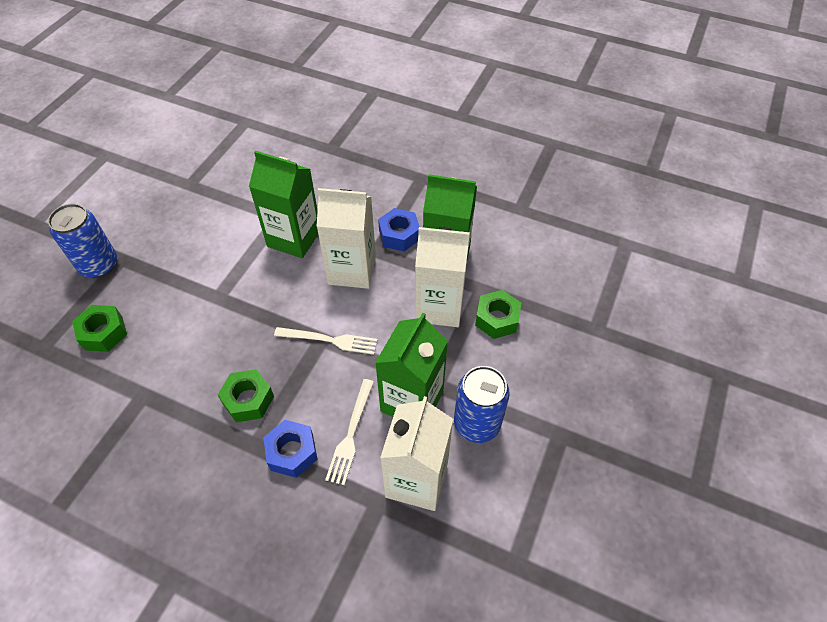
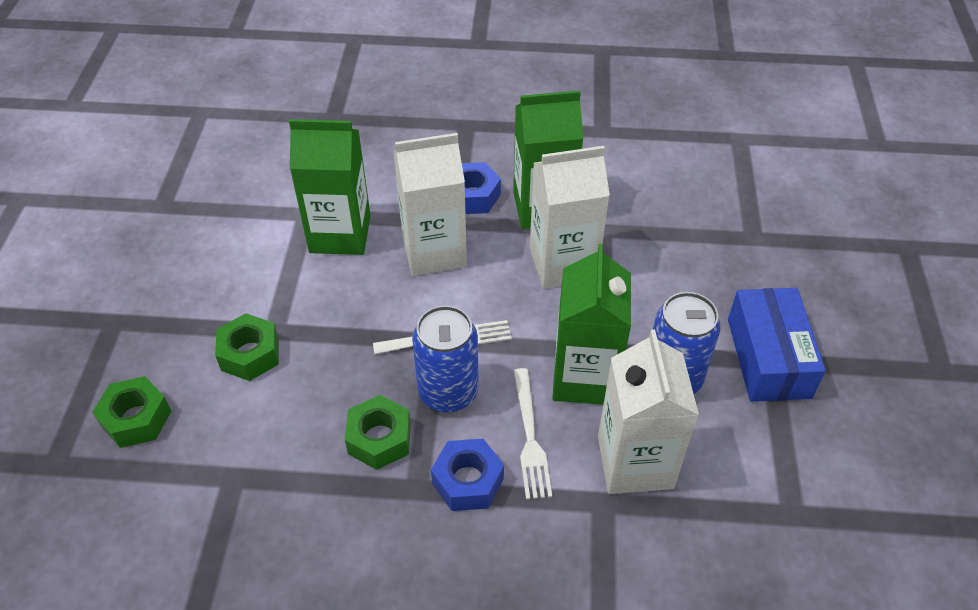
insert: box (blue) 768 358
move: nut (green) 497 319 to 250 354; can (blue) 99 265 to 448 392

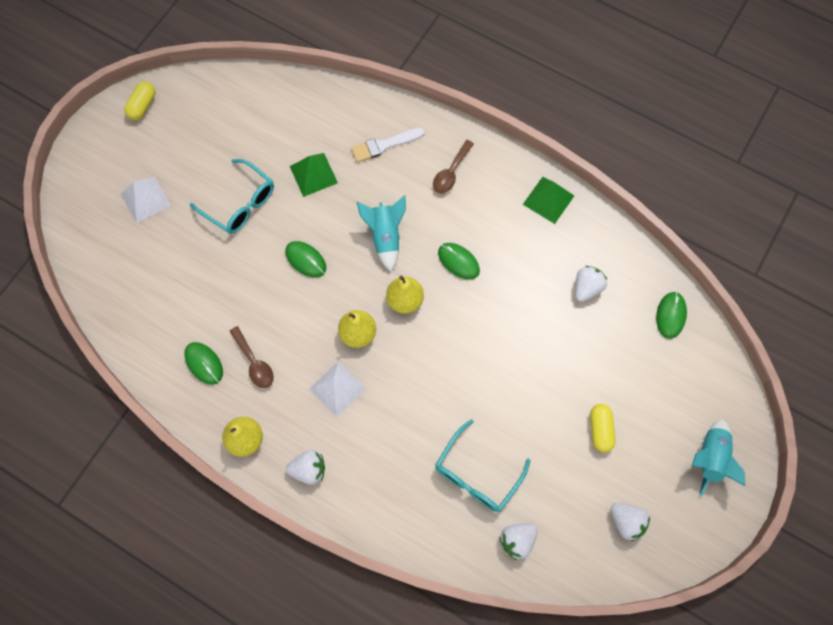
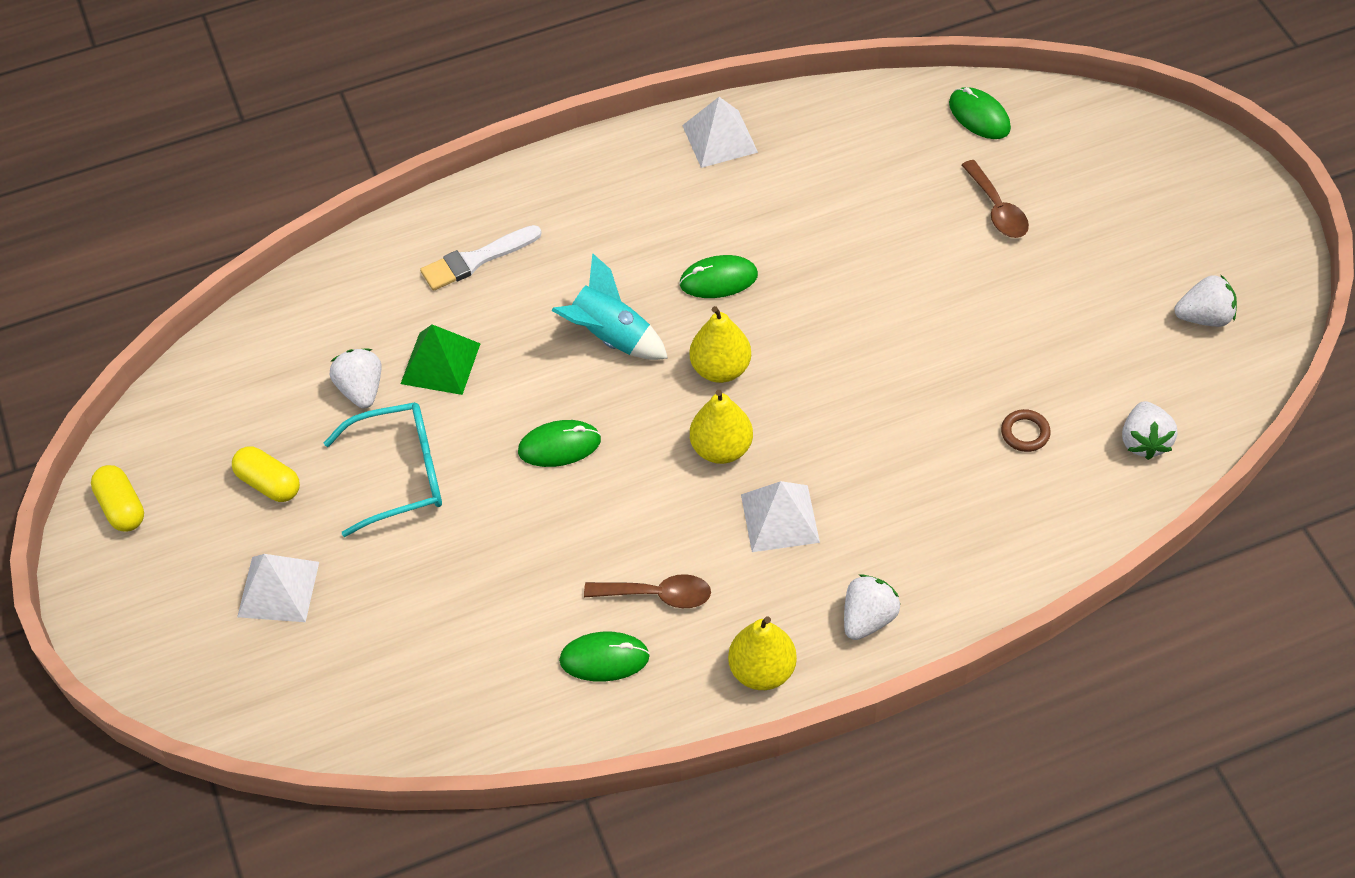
delete: rocket (turquoise) 710 458
move: capsule (yellow) 600 430 to 269 483; strawberry (white) 586 288 to 361 390; spoon (brown) 451 172 to 997 209
replace: glasses (turquoise) 476 474 to ring (brown) 1025 433
recolor: pyramid (green) 548 200 to pyramid (white) 719 138
rotate: brush (white) 384 145 = 476 260 45 degrees clockwise

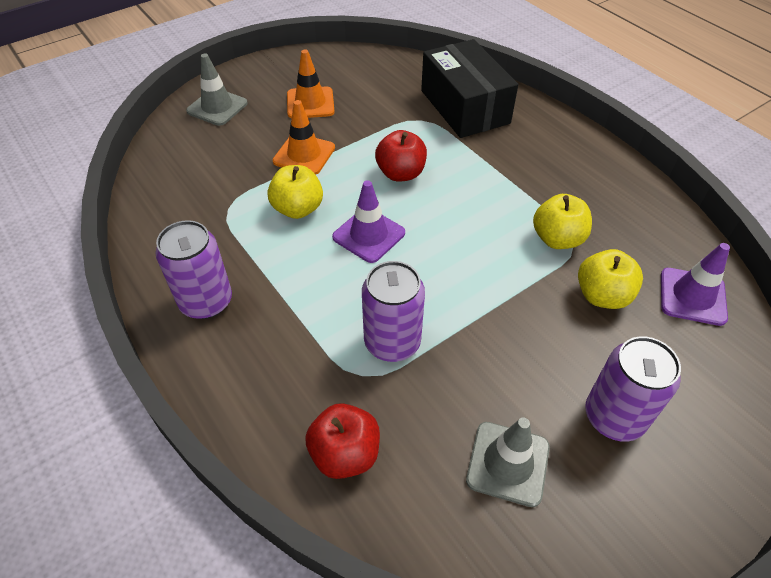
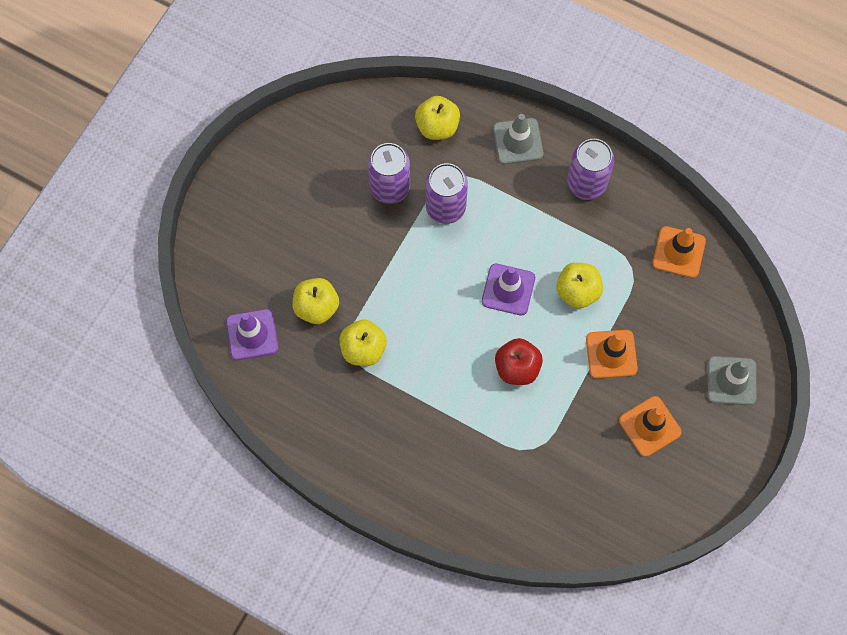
delete: box (black) 464 107
insert: traffic cone (orange) 679 252
move: can (purple) 614 417 to 390 187; traffic cone (grey) 508 463 to 518 141
recolor: apple (red) 345 454 to apple (yellow) 437 126

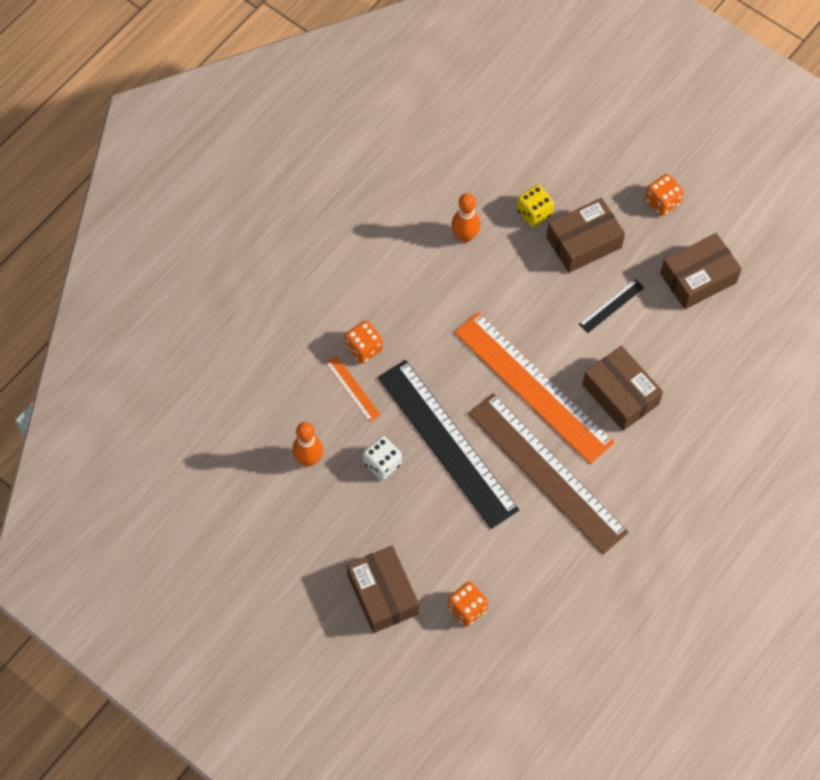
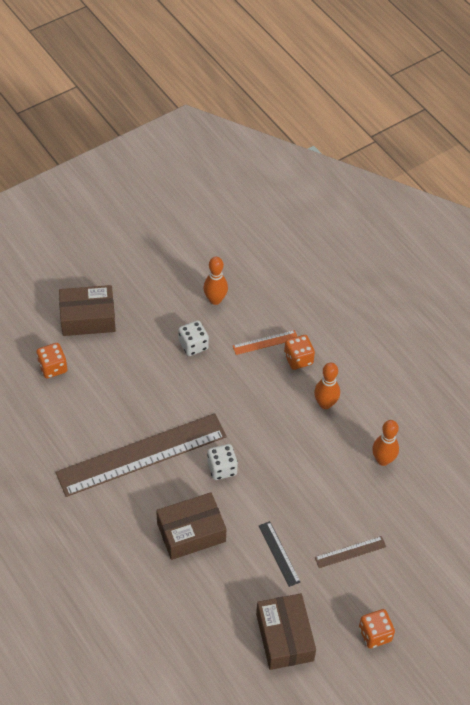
delete: ruler (black) 447 443; dice (yellow) 534 213
insert: bowling pin (orange) 325 404
replace: ruler (orange) 533 387 to dice (white) 222 468; box (brown) 584 242 to ruler (brown) 350 552

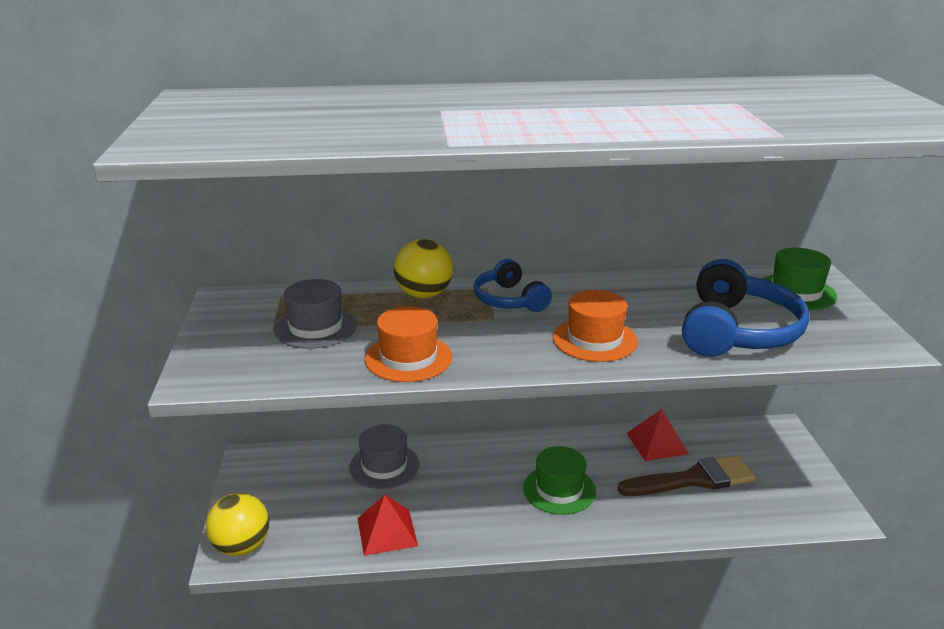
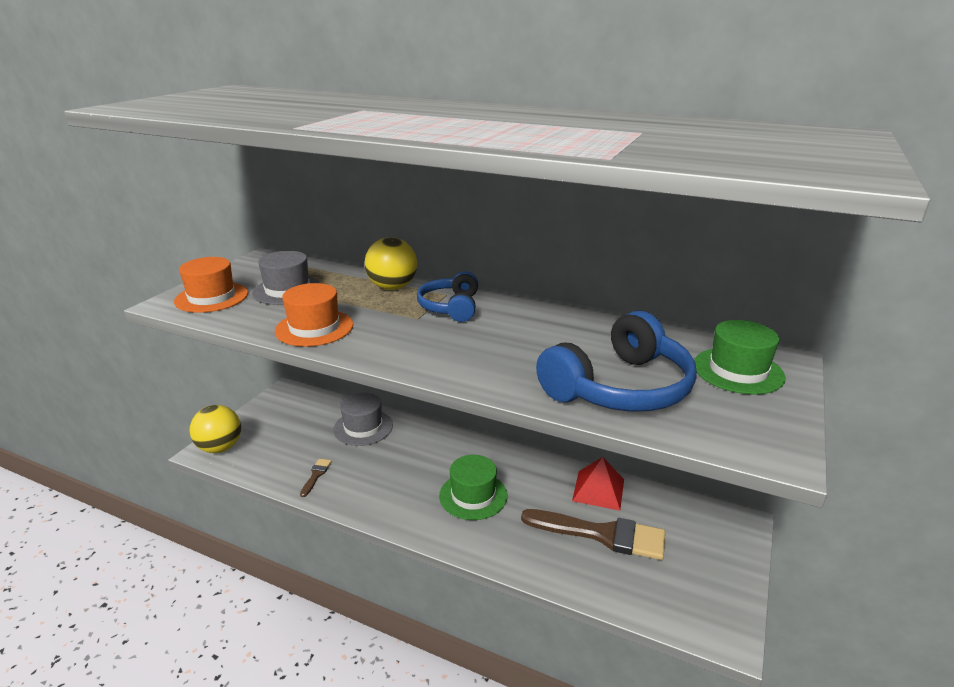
move: hat (orange) 594 339 to 211 297
replace: pyramid (red) 387 532 to brush (brown) 316 475

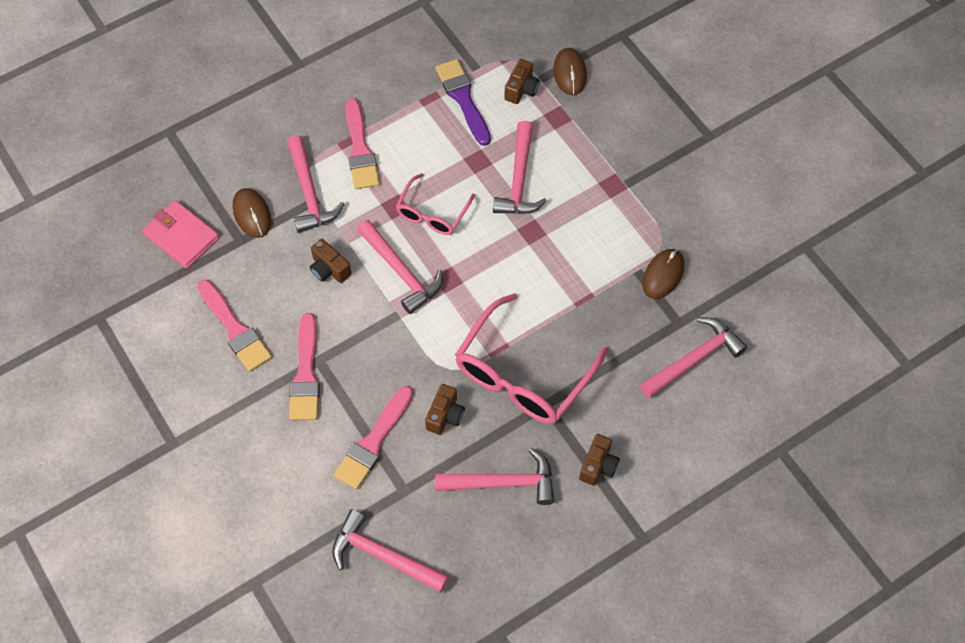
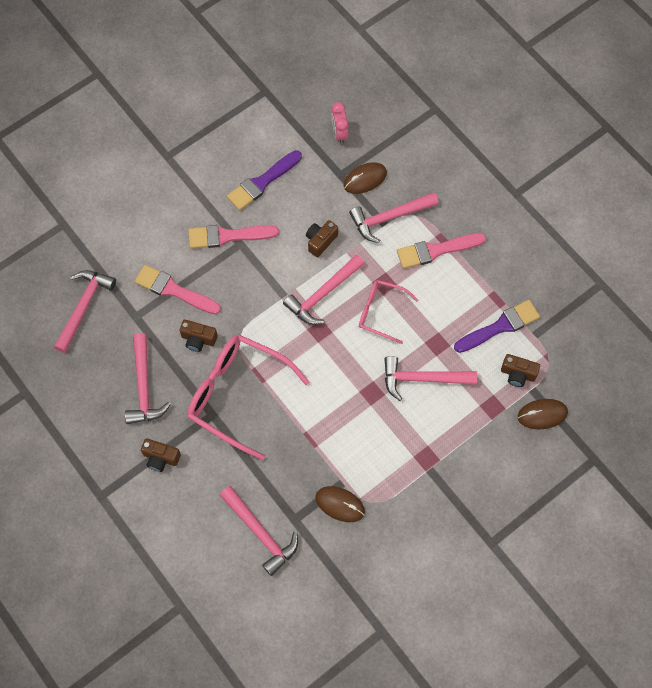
replace: wallet (pink) 181 236 to clock (pink) 339 133
recolor: brush (pink) 235 329 to brush (purple) 262 182

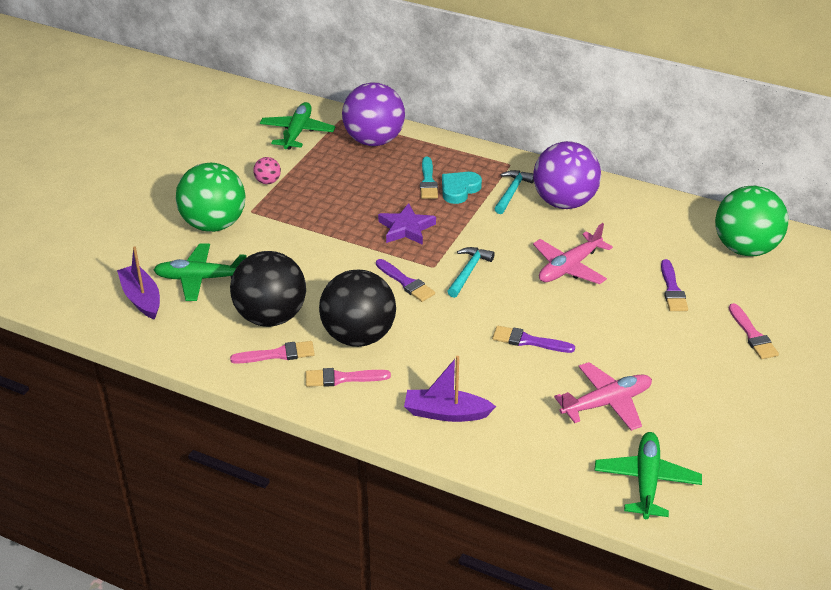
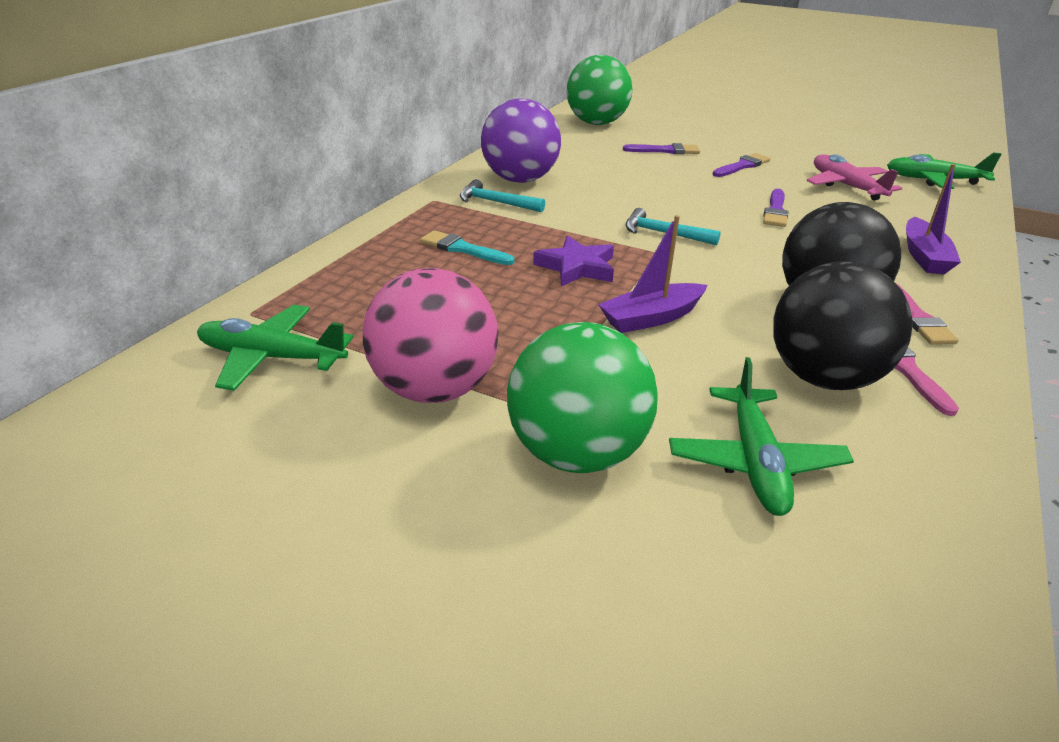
delete: ball (purple) 374 140; heart (turquoise) 459 190; plane (pink) 569 267; brush (pink) 752 335
move: boat (purple) 141 298 to 651 318; brush (purple) 406 282 to 742 166
rotate: brush (turquoise) 428 181 = 463 249 150 degrees counterclockwise
resize: ball (pink) 268 181 = 434 389 x2.40

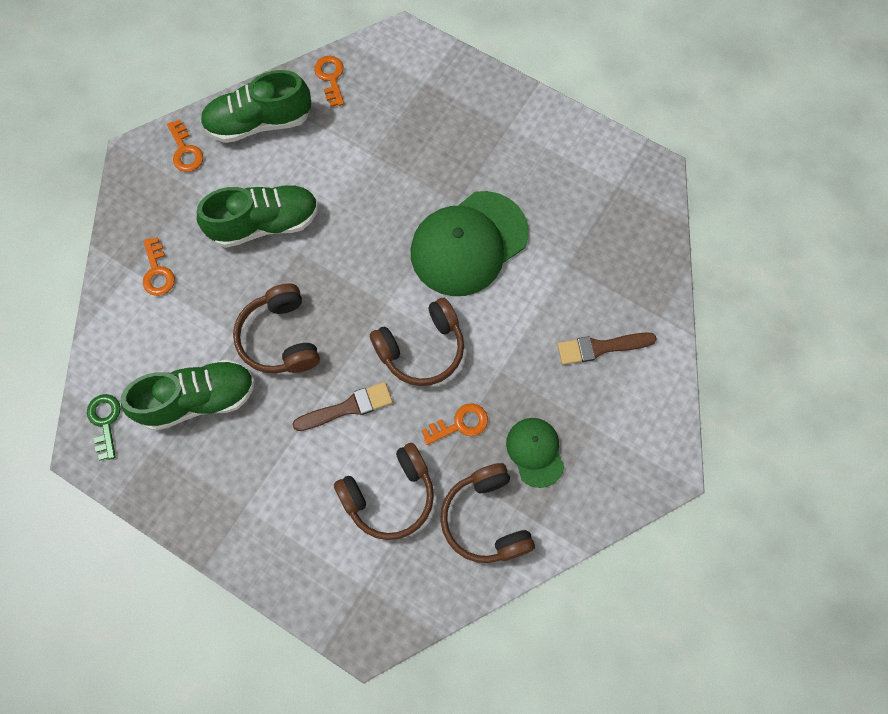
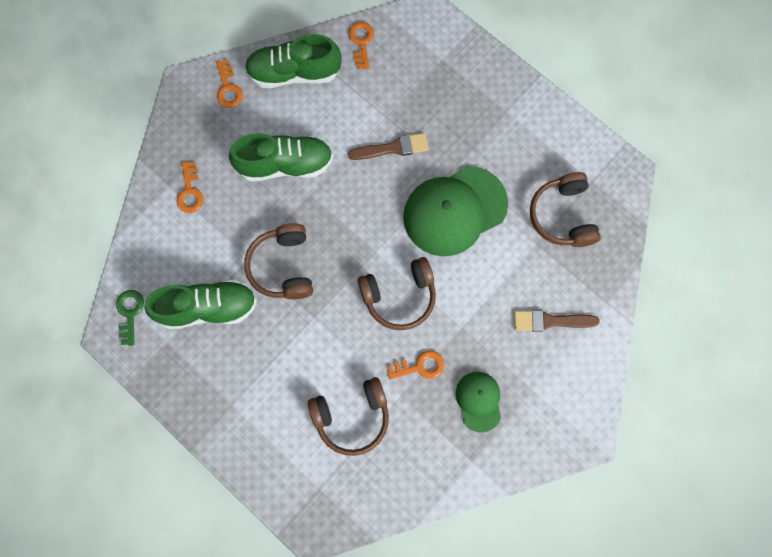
move: brush (brown) 348 407 to 393 148; headphones (brown) 486 519 to 562 216

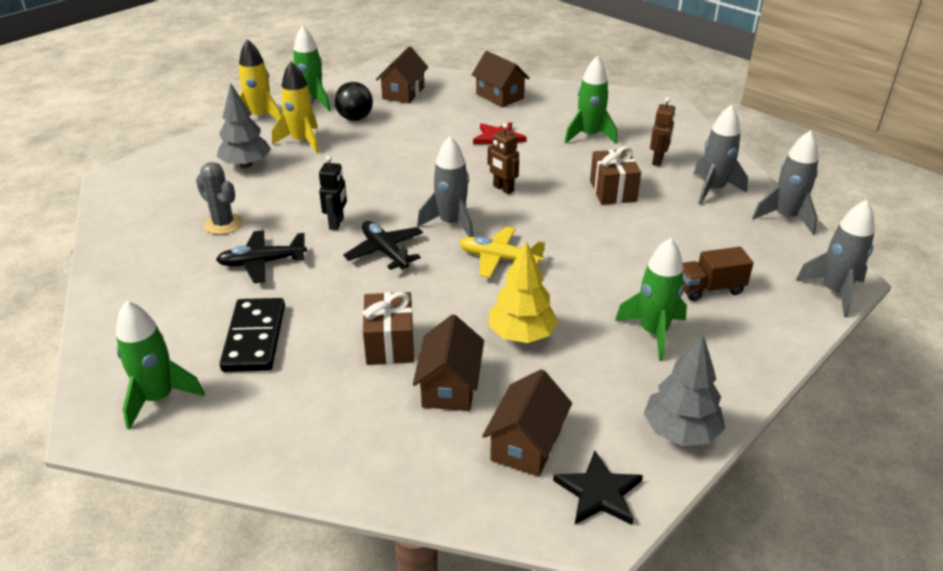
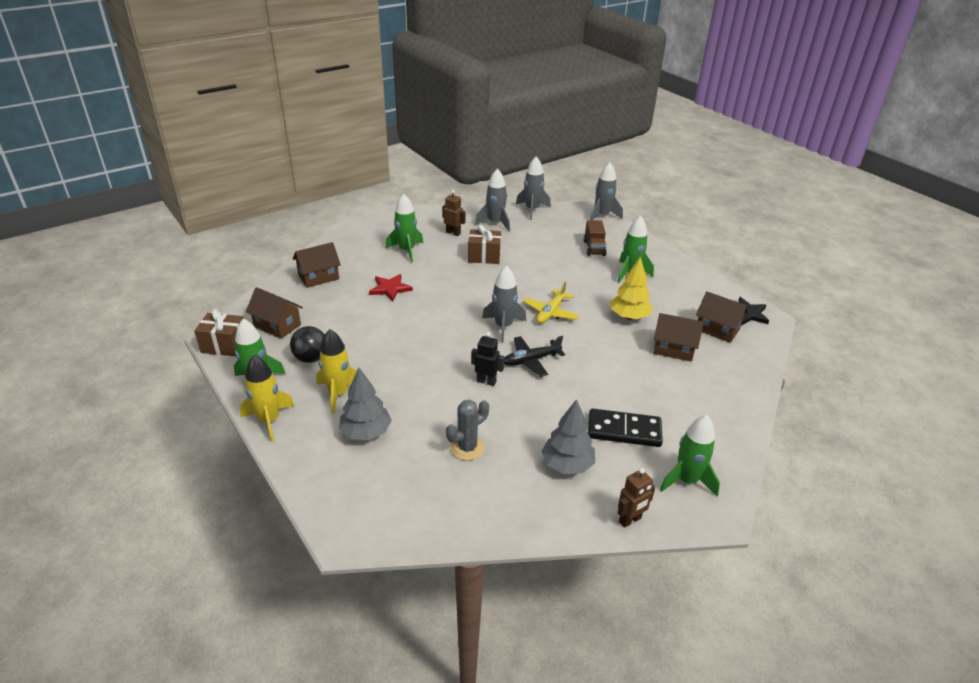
delete: plane (black) 262 263
move: gift (brown) 390 344 to 224 345; tree (grey) 680 432 to 567 465; robot (brown) 503 189 to 630 520

